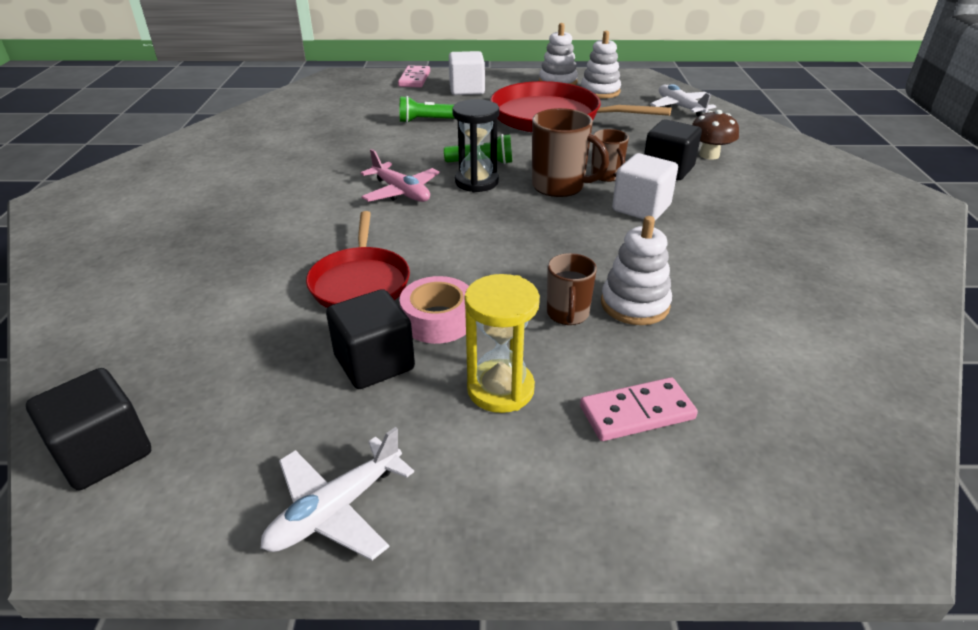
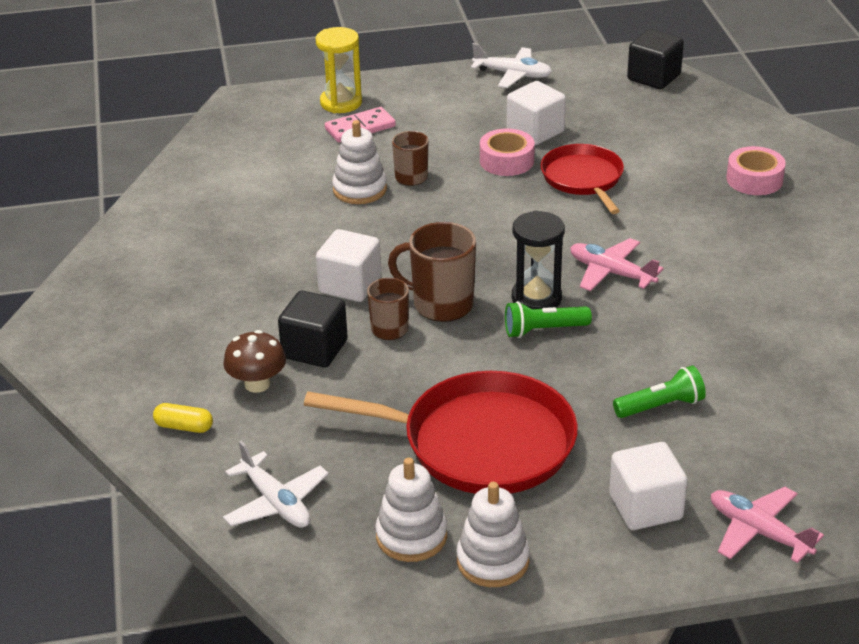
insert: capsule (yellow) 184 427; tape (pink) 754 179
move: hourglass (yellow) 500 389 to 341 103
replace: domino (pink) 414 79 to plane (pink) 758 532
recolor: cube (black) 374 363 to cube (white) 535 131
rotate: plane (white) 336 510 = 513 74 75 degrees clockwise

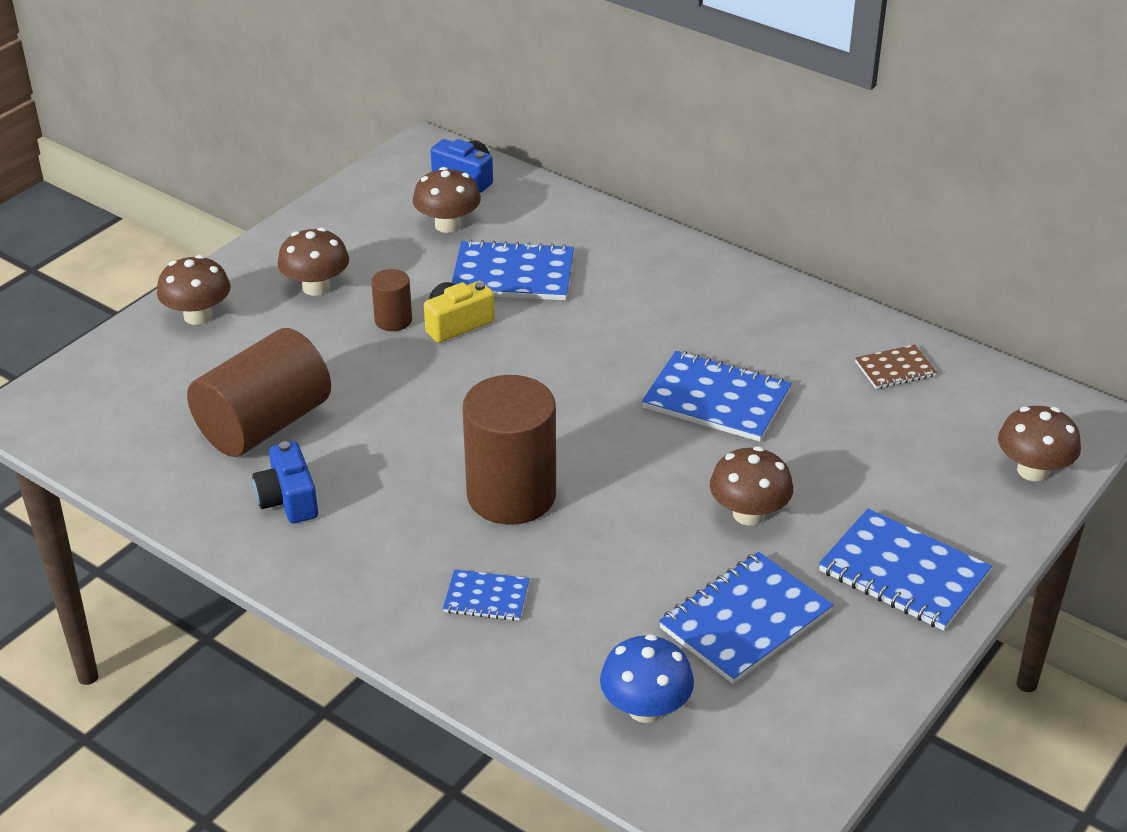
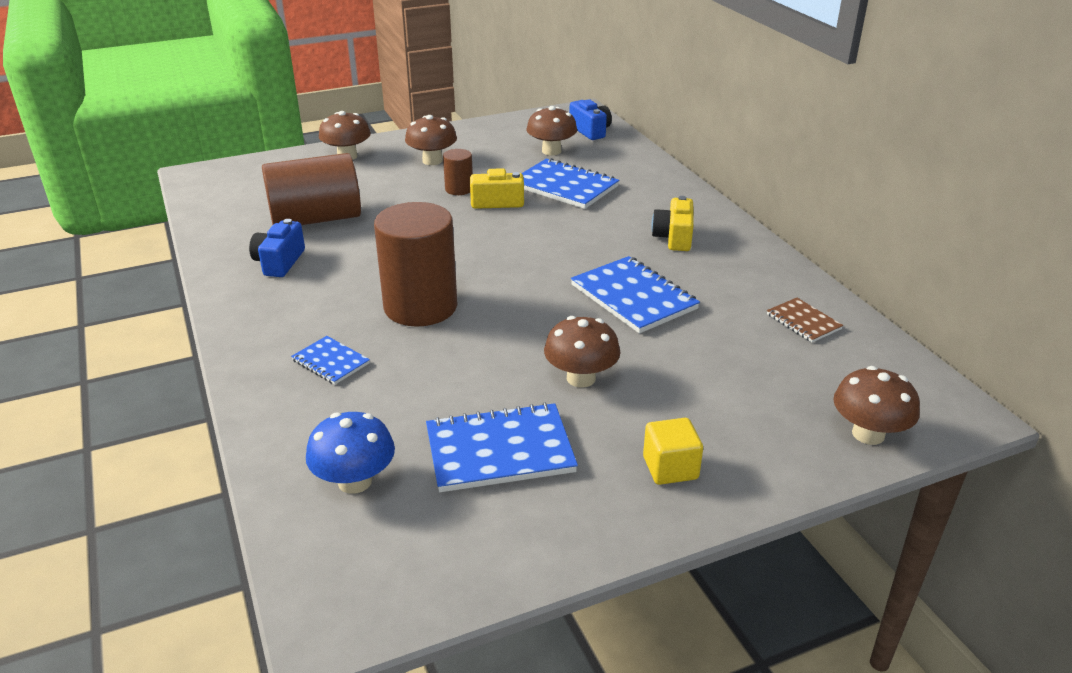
insert: camera (yellow) 674 237
replace: notebook (blue) 903 573 to cube (yellow) 670 468
rotate: notebook (brown) 895 369 = 803 322 45 degrees clockwise

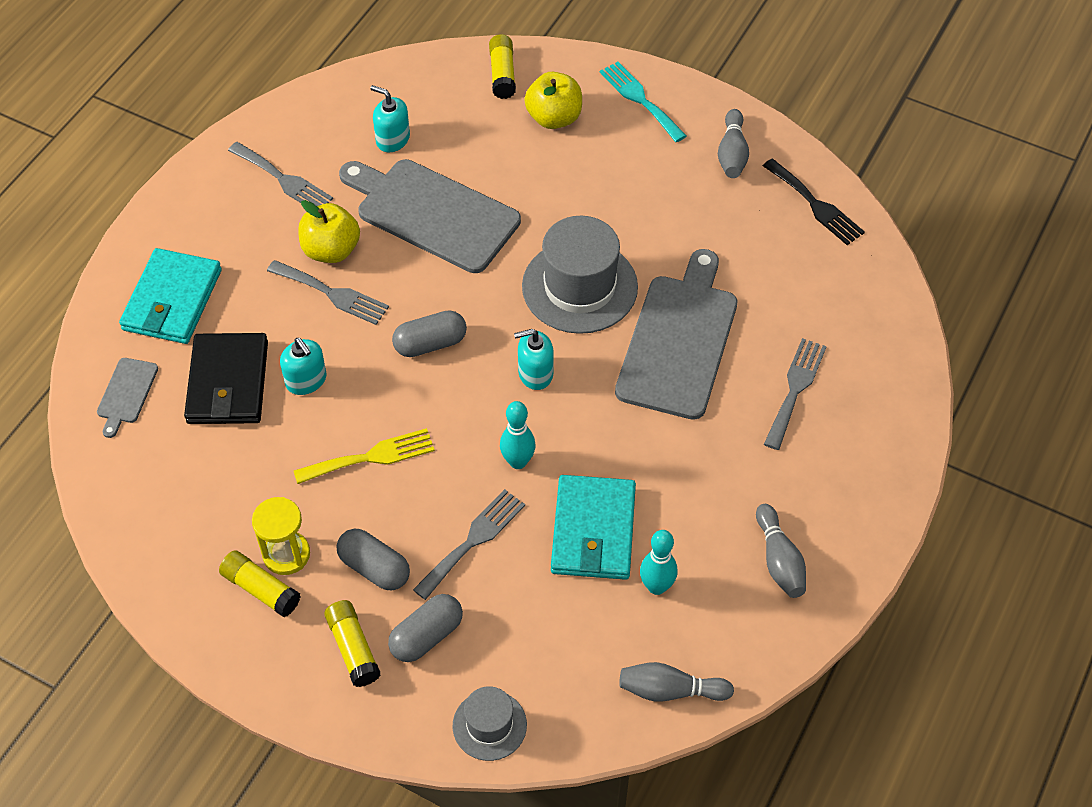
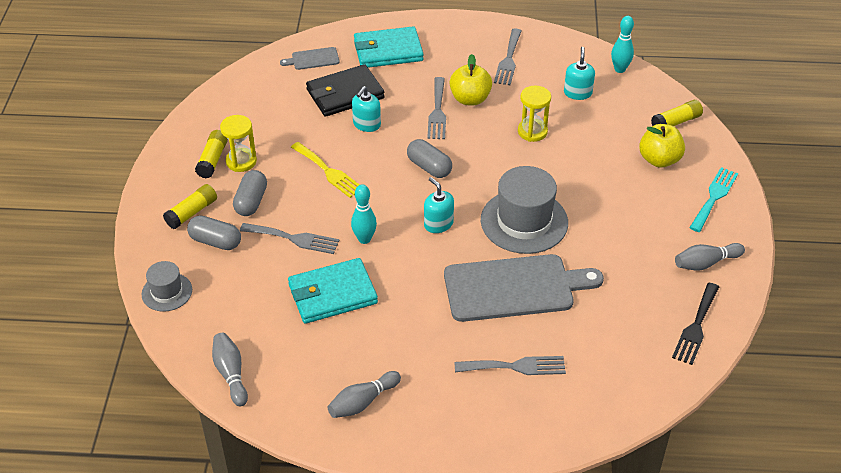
move: bowling pin (turquoise) 656 586 to 620 69
replace: cutting board (grey) 432 213 to hourglass (yellow) 532 132

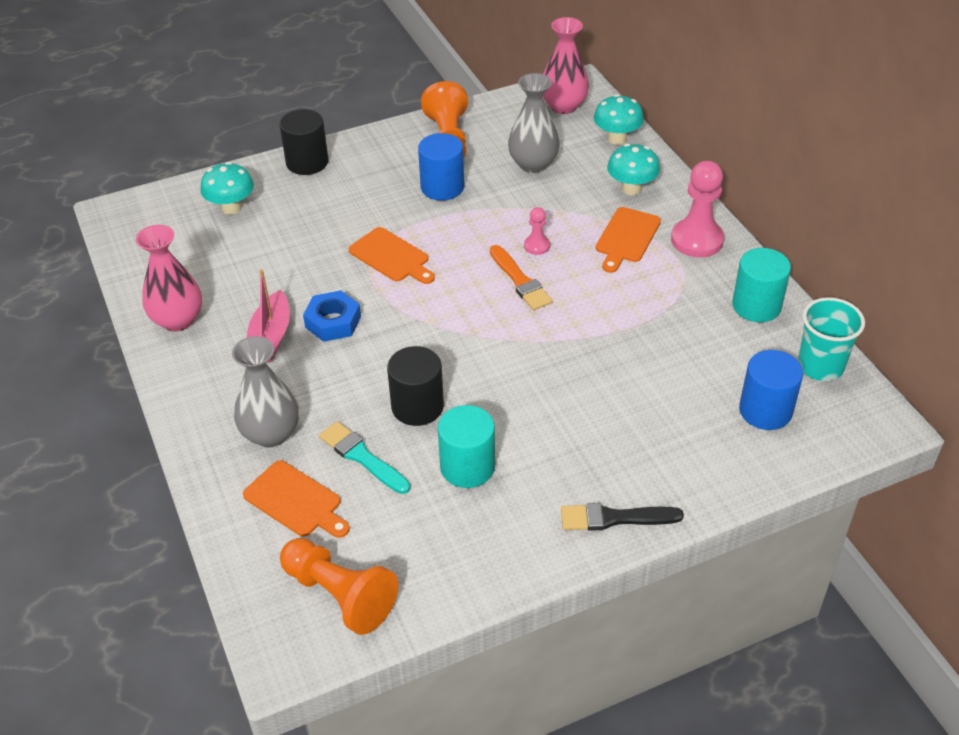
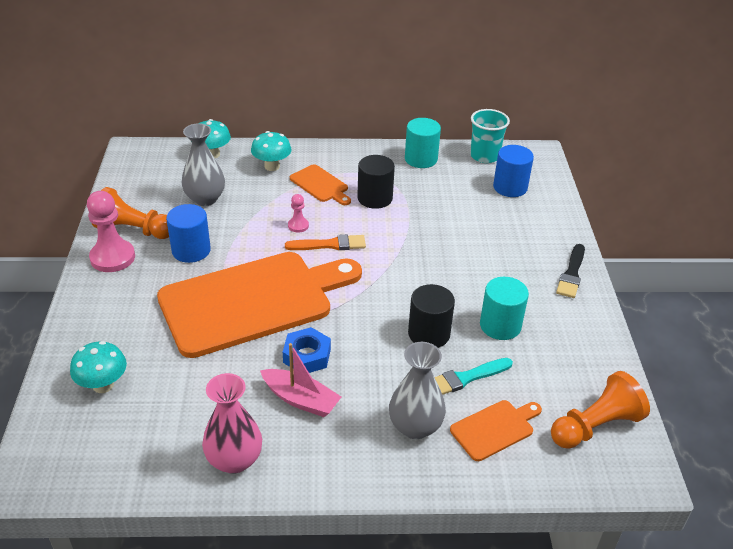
delete: vase (pink) 563 106
move: pawn (pink) 697 240 to 112 257; cylinder (black) 307 162 to 375 198
resize: cutting board (orange) 391 257 = 253 301 x2.39

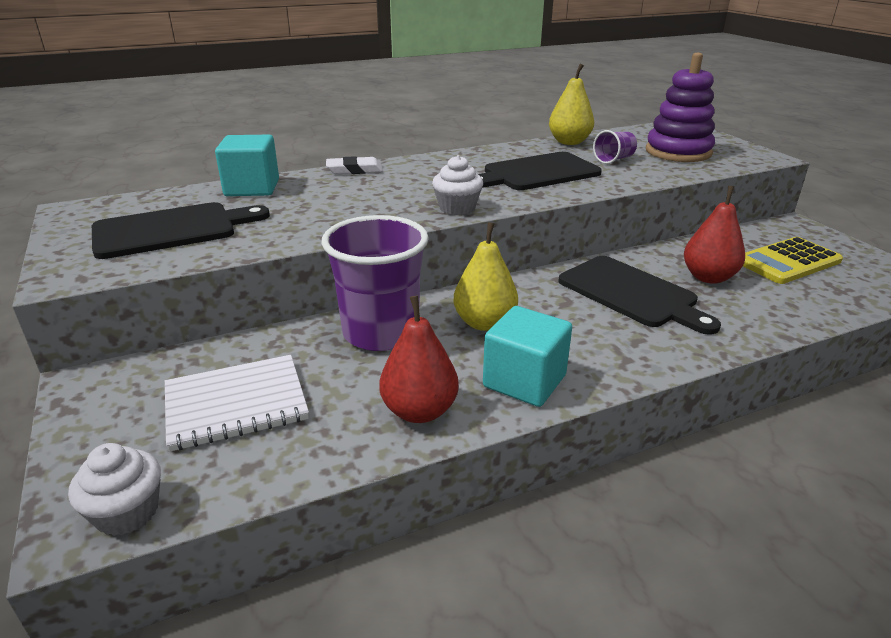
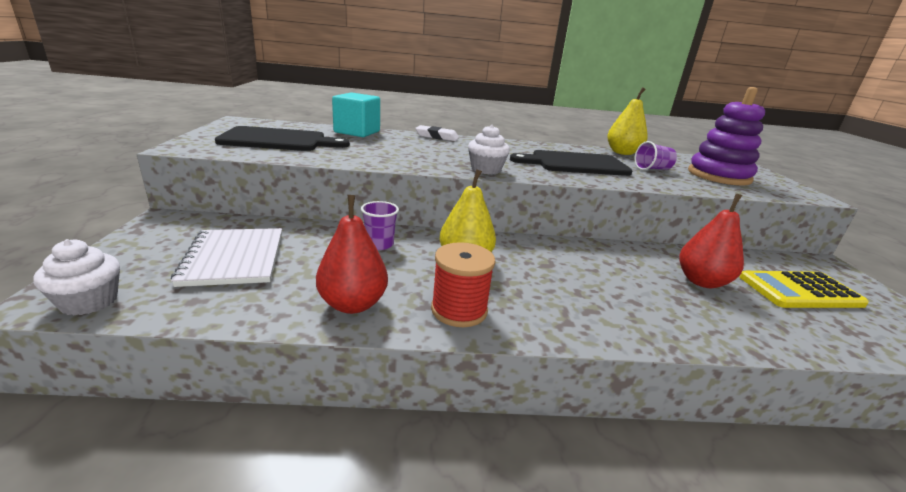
delete: cutting board (black) 631 293
replace: cube (turquoise) 524 381 to spool (red) 459 310
rotate: notebook (white) 236 404 = 234 258 75 degrees clockwise
resize: cup (purple) 380 333 = 379 244 x0.45

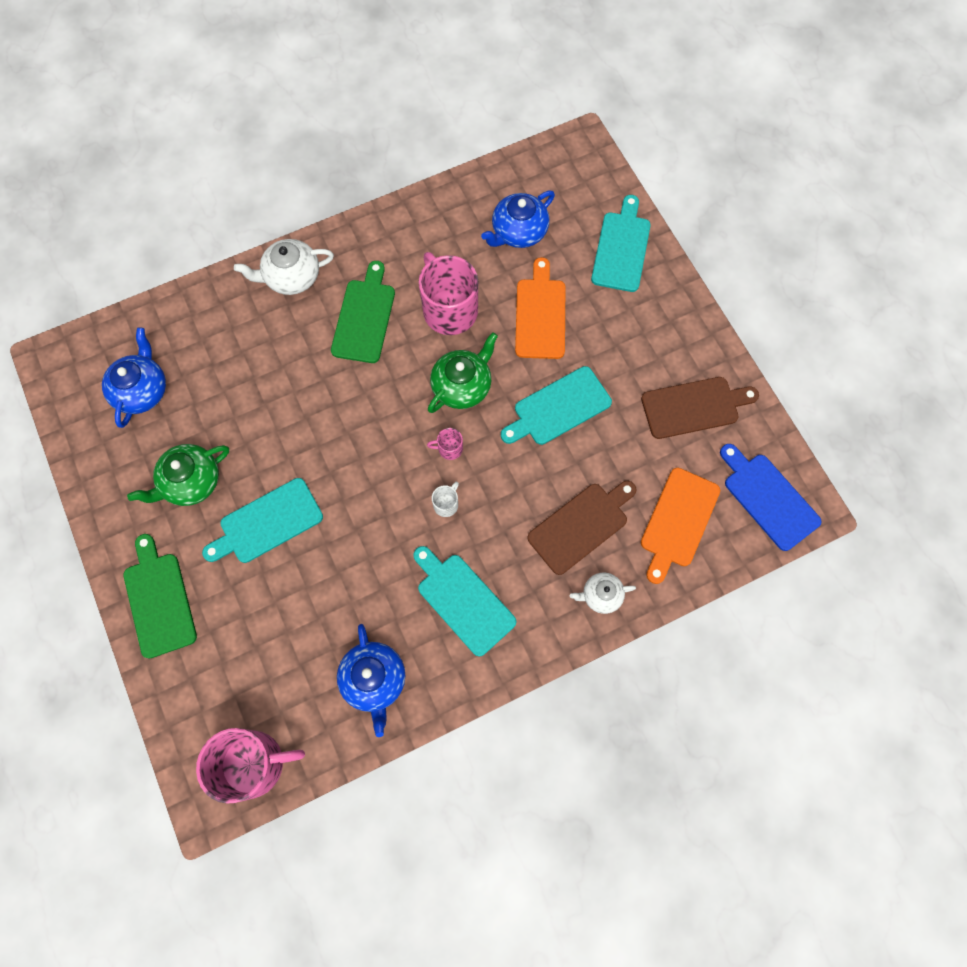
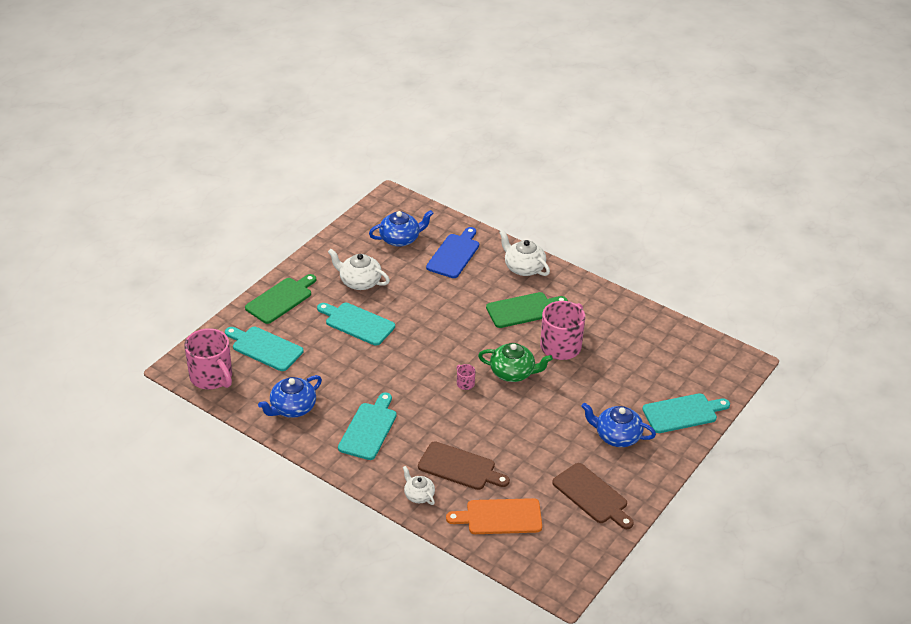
delete: mug (white) 446 504; cutting board (orange) 540 314
move: cutting board (turquoise) 558 408 to 265 348; cutting board (blue) 768 498 to 454 254; teapot (blue) 518 232 to 616 436
recolor: teapot (green) 190 482 to teapot (white) 359 282

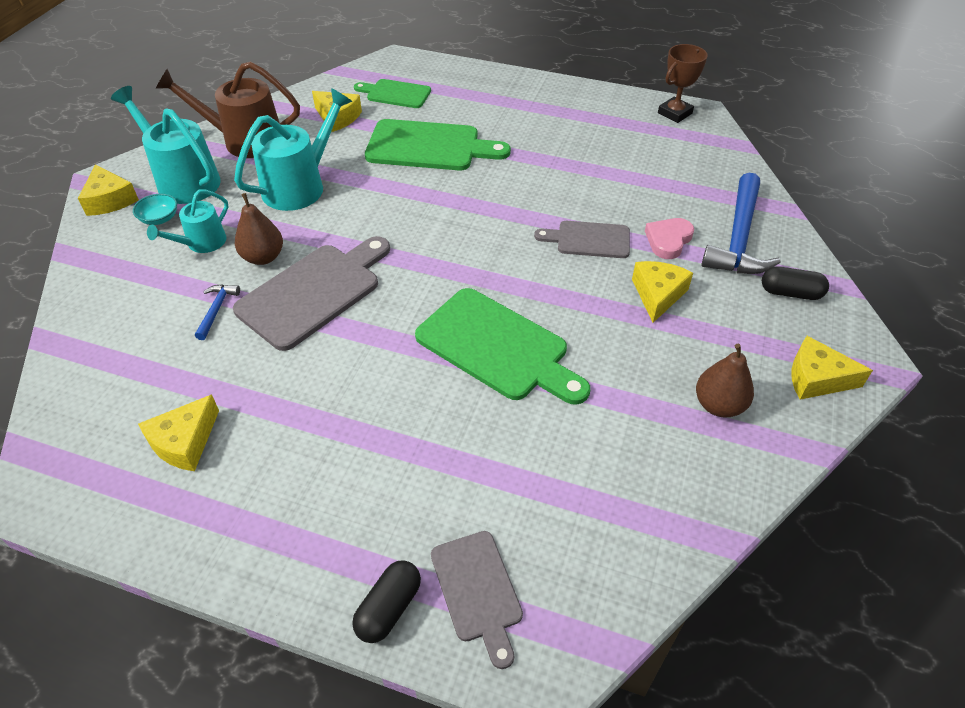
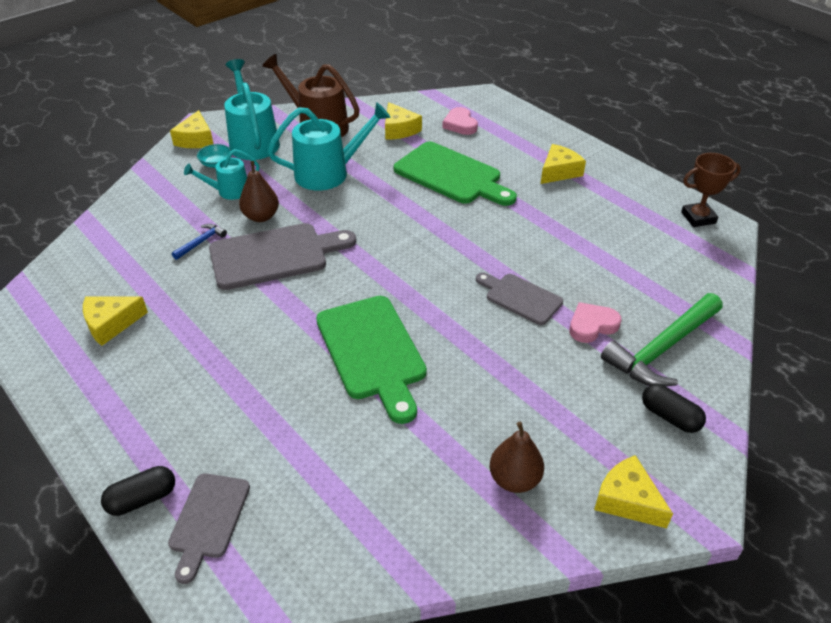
move: cheese (yellow) 657 295 to 559 171
replace: cutting board (green) 395 94 to heart (pink) 460 124
recolor: hammer (blue) 739 237 to hammer (green) 662 348

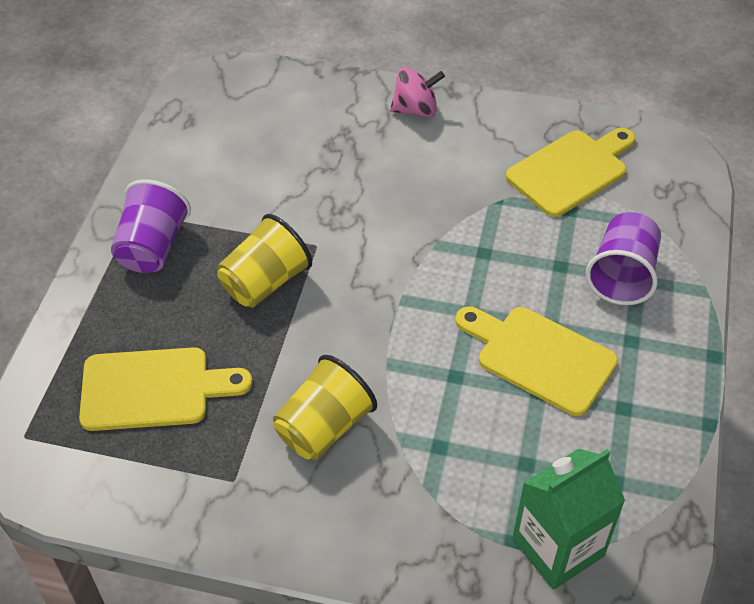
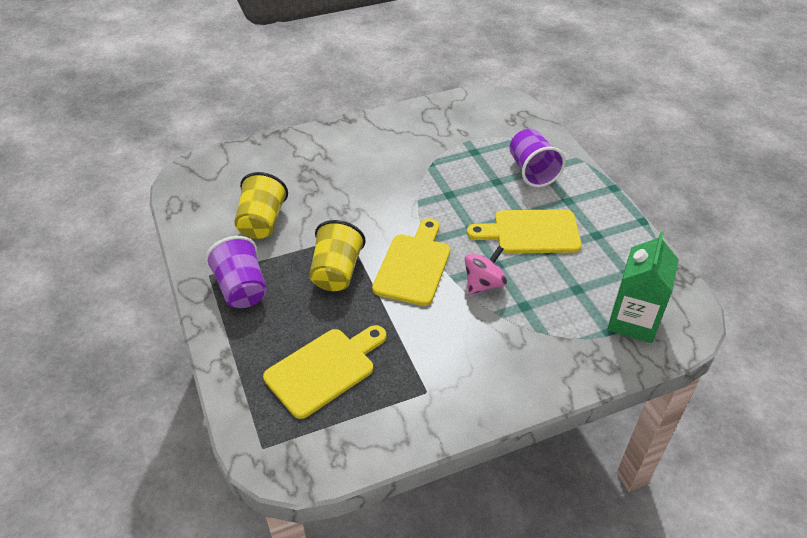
move: cup (yellow) 324 427 to 262 222; cutting board (yellow) 571 171 to 414 265; spinning top (pink) 415 110 to 483 284

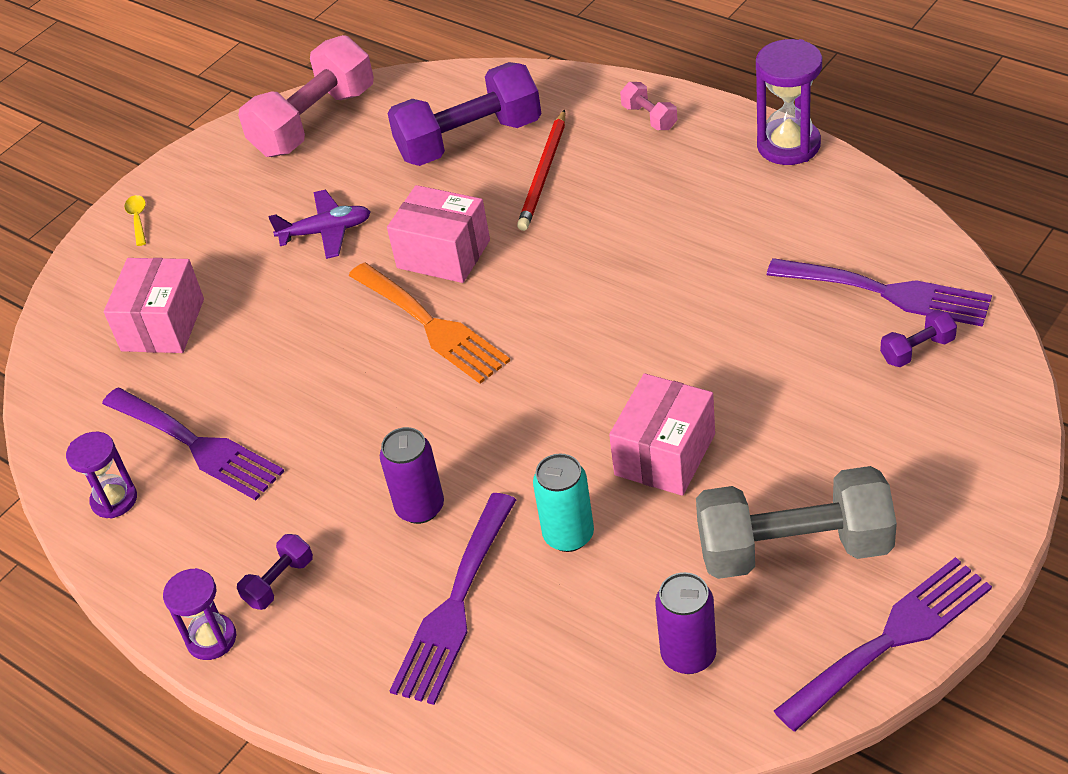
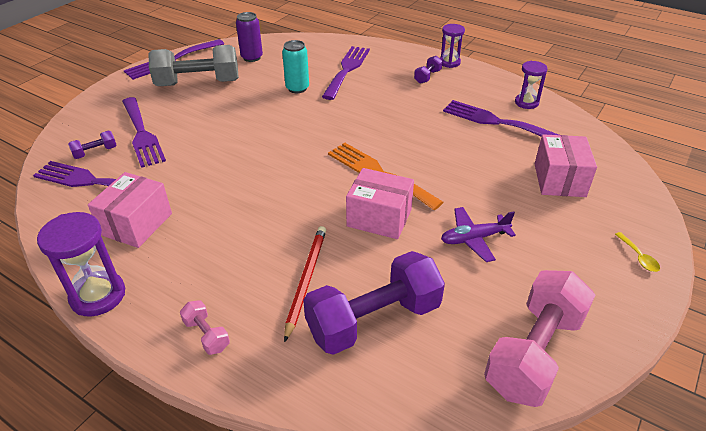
delete: can (purple) 420 507
insert: fork (purple) 142 134
move: box (pink) 665 454 to 136 224

